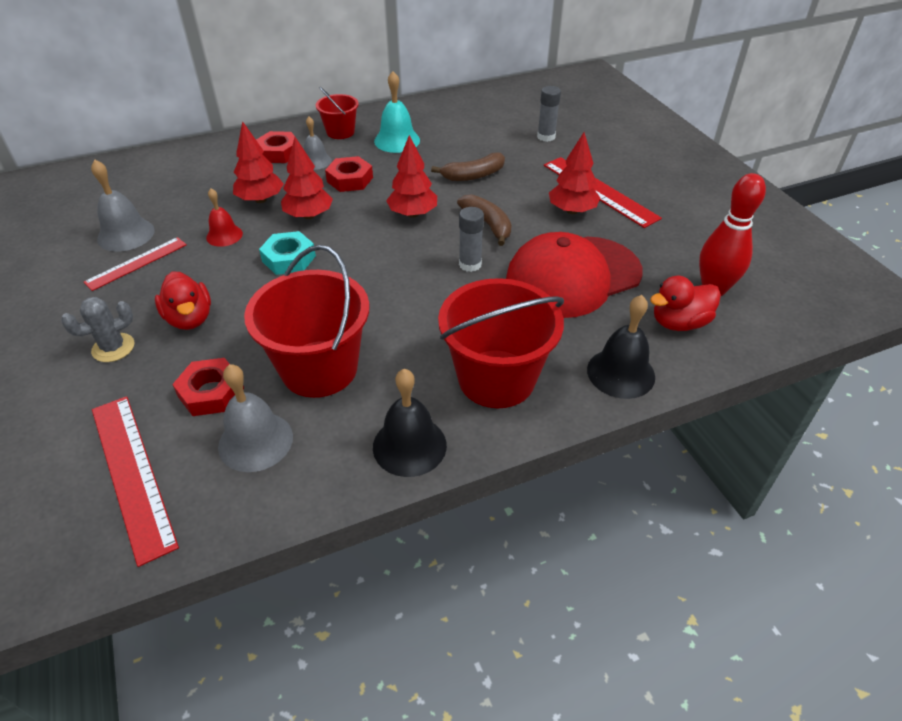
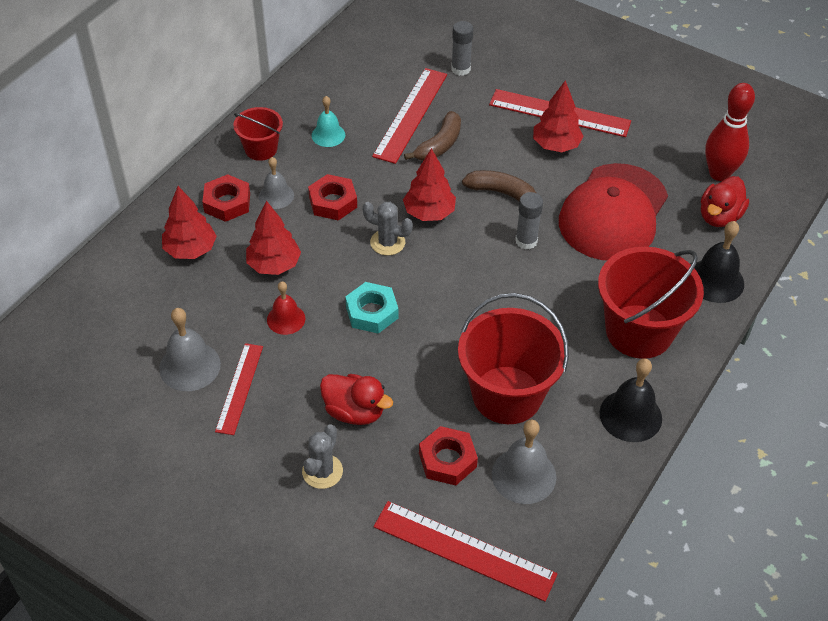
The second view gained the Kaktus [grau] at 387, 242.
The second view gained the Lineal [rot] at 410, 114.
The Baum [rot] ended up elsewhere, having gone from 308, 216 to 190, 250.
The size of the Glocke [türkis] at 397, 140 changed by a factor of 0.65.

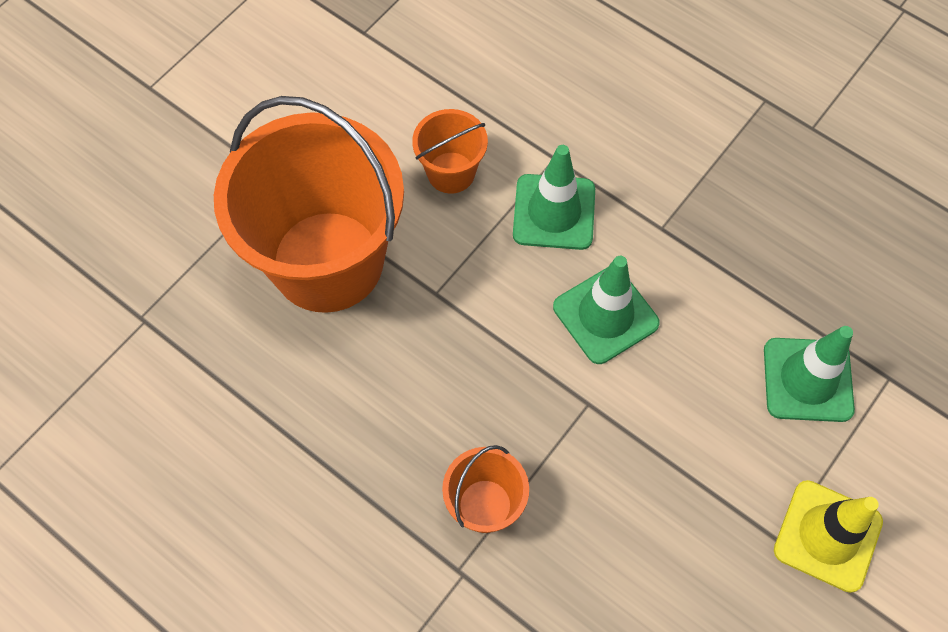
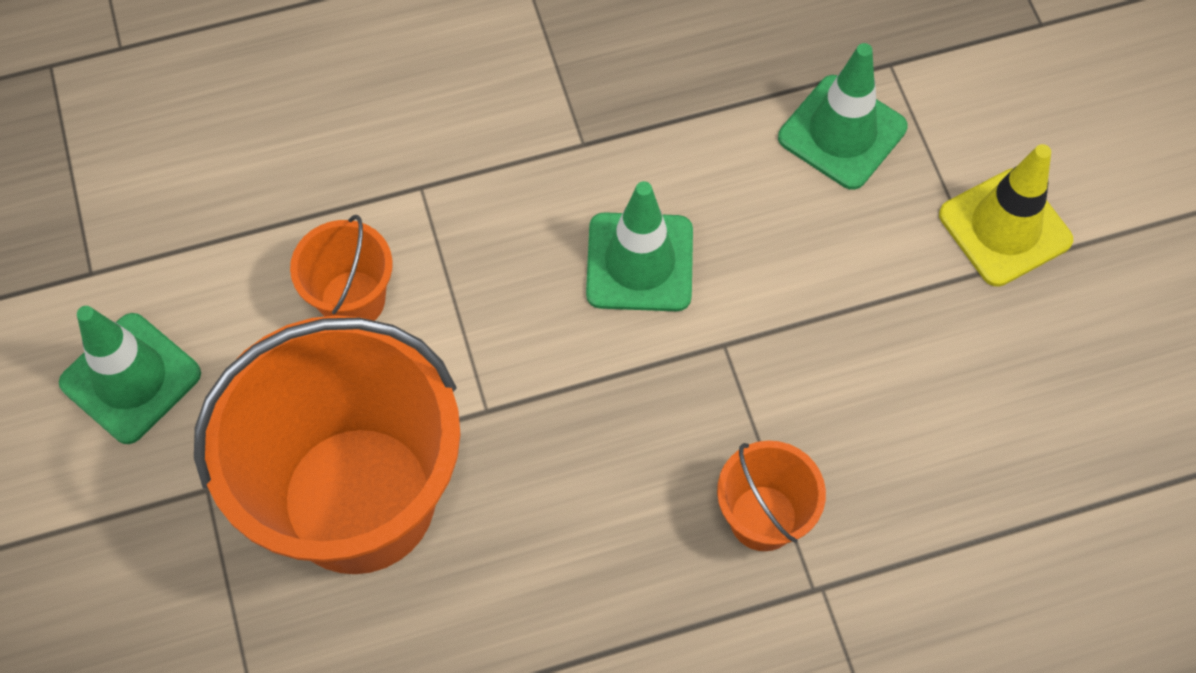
The Leitkegel [grün] ended up elsewhere, having gone from 554, 212 to 131, 378.

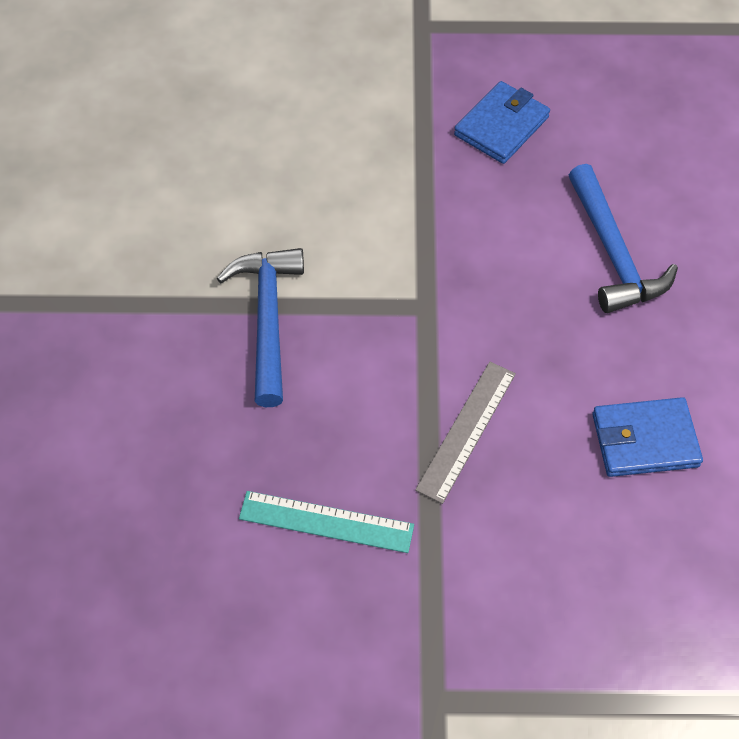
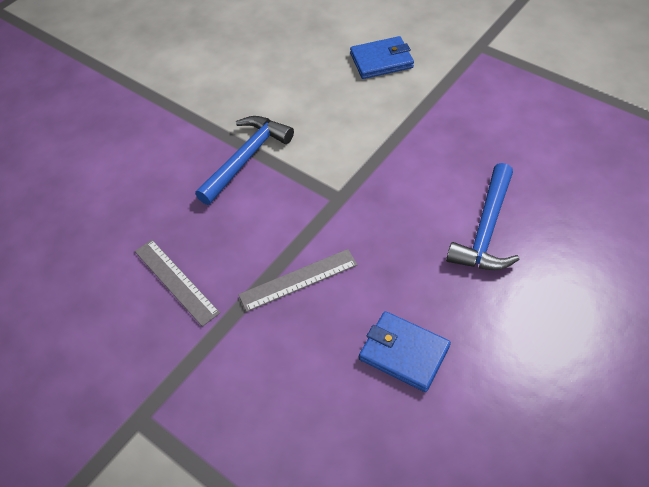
The Geldbörse [blau] ended up elsewhere, having gone from 501, 126 to 381, 61.
What was the Lineal [türkis] at 326, 522 turned into the Lineal [grau] at 175, 281.

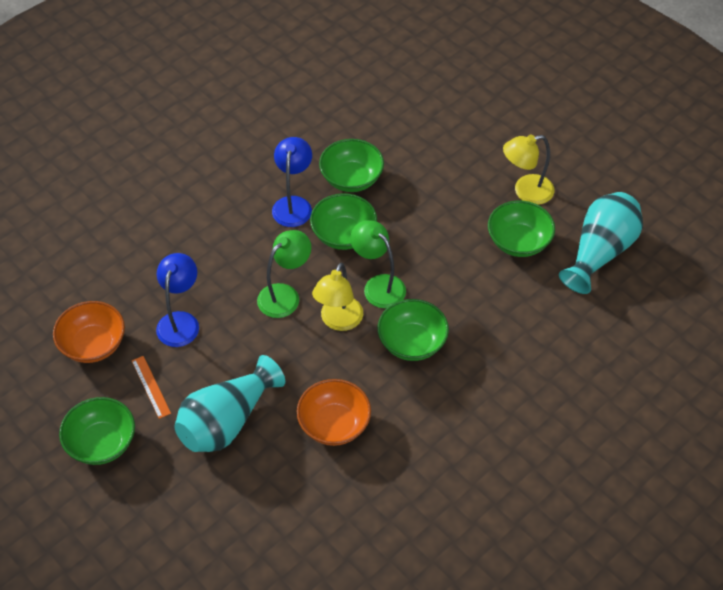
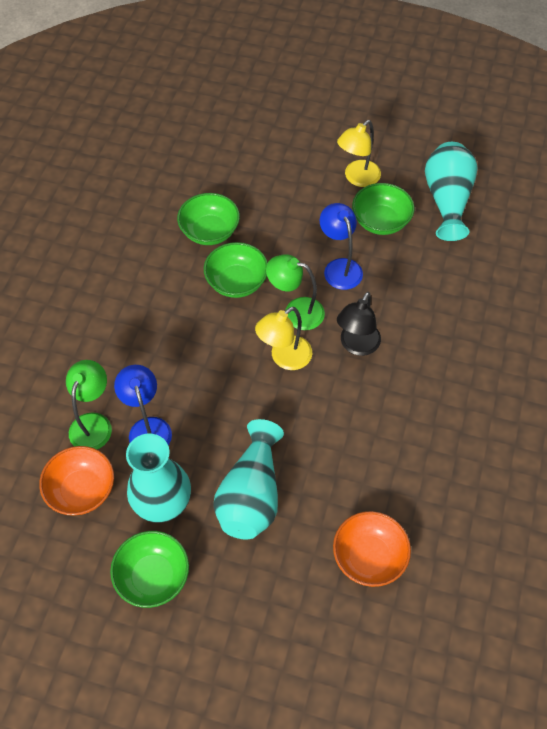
The Lampe [grün] ended up elsewhere, having gone from 285, 295 to 93, 423.
The Lampe [blau] ended up elsewhere, having gone from 293, 204 to 339, 267.
The Schüssel [orange] ended up elsewhere, having gone from 334, 424 to 369, 557.
Where the Lineal [orange] stood at 150, 387, the Vase [türkis] came to stand at 162, 501.
Where the Schüssel [grün] stood at 412, 342, the Lampe [schwarz] came to stand at 356, 346.
The Lampe [gelb] at 338, 321 ended up facing another way, 60 degrees clockwise from before.

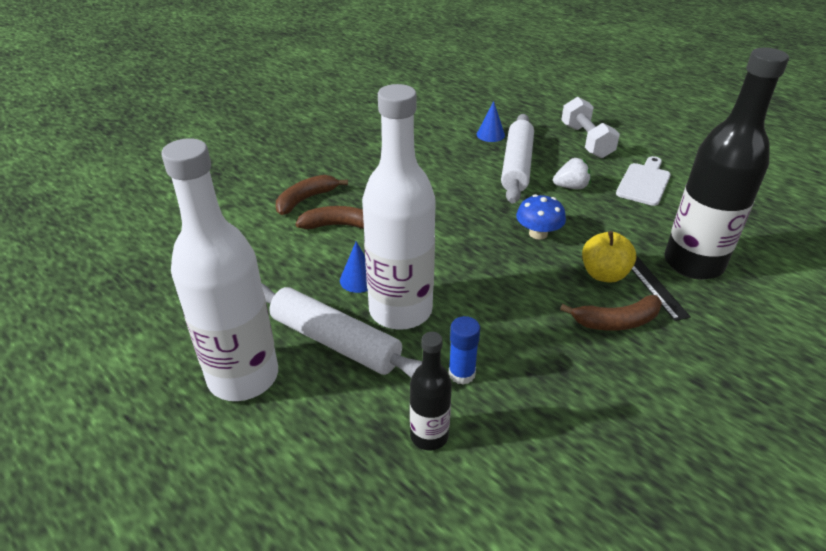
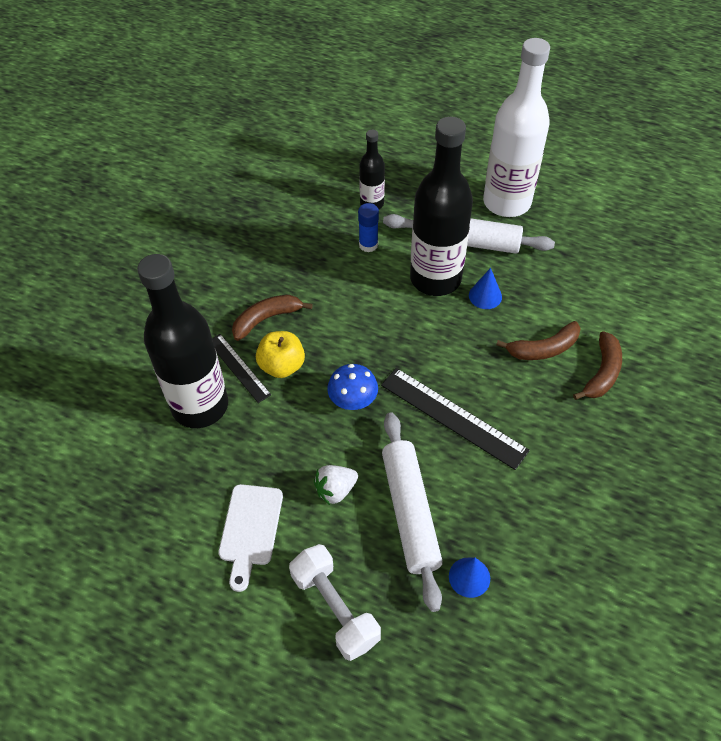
The second view gained the Lineal [schwarz] at 453, 417.
What was the Flasche [weiß] at 400, 310 turned into the Flasche [schwarz] at 435, 279.

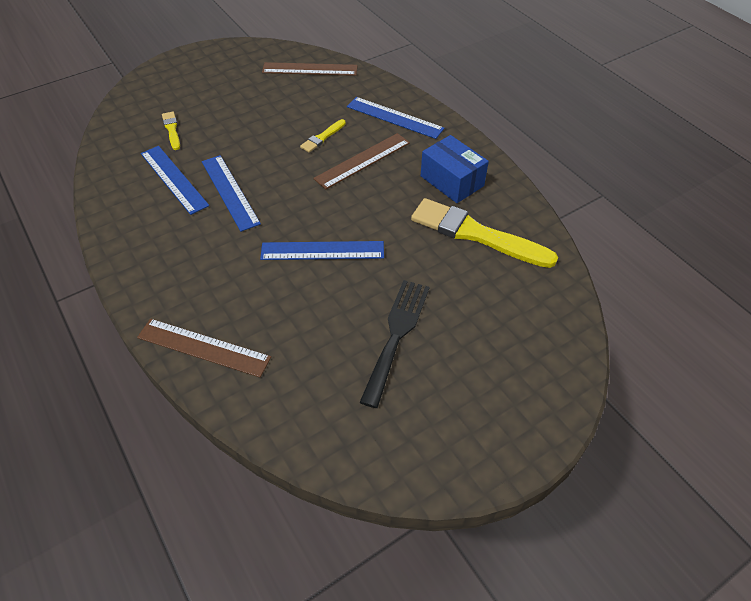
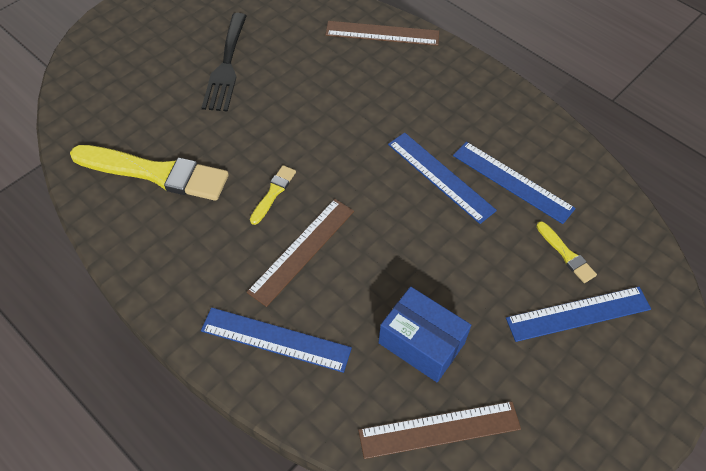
The Lineal [blau] ended up elsewhere, having gone from 322, 251 to 578, 313.
The Pinsel [gelb] ended up elsewhere, having gone from 322, 137 to 273, 193.
The Schachtel [blau] ended up elsewhere, having gone from 452, 181 to 421, 343.

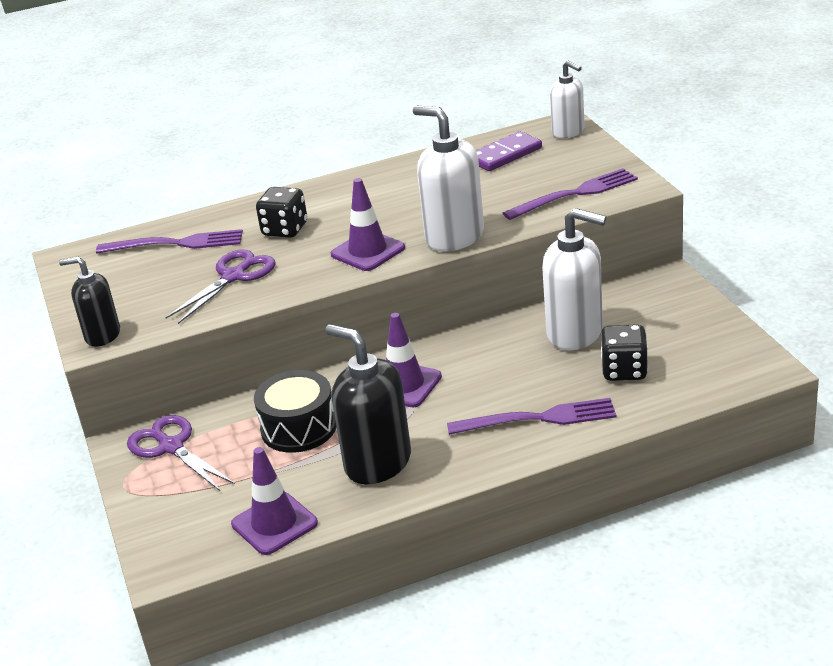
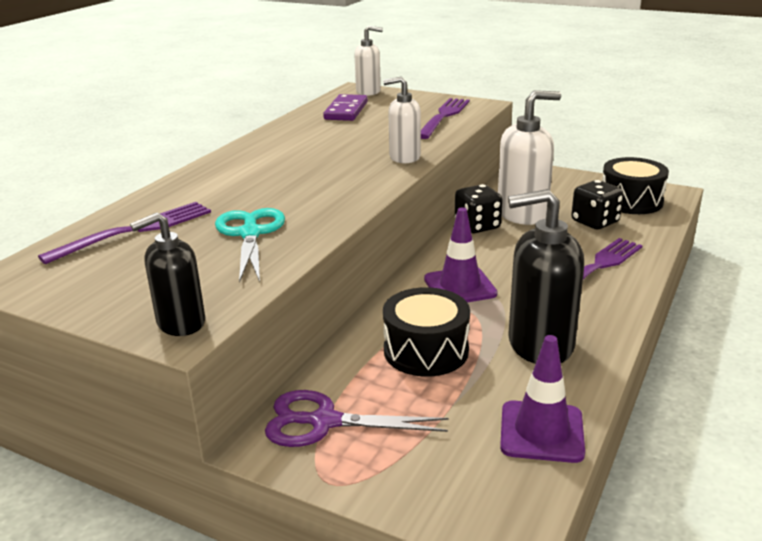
The second view lost the Leitkegel [lila] at 368, 251.
The second view gained the Trommel [schwarz] at 631, 201.
The Spielwürfel [schwarz] ended up elsewhere, having gone from 285, 230 to 477, 226.
What was the Schere [lila] at 234, 276 turned into the Schere [türkis] at 250, 234.
The size of the Seifenspender [weiß] at 454, 237 changed by a factor of 0.61.

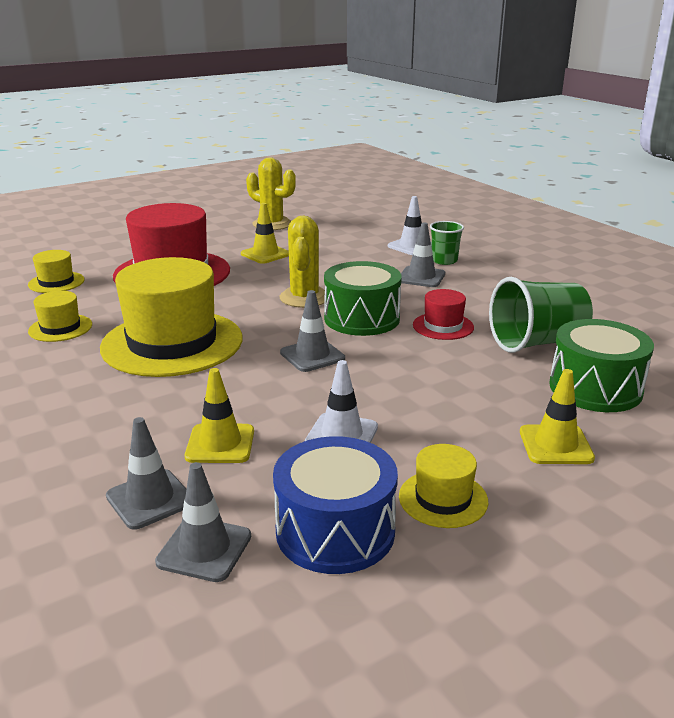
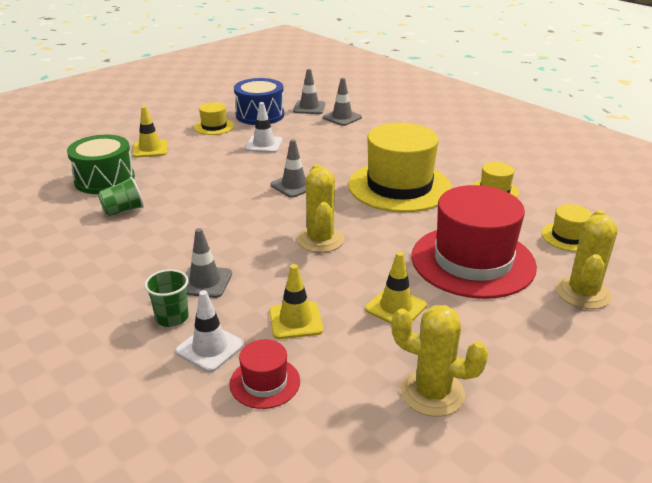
The second view lost the Trommel [grün] at 362, 318.
The second view gained the Kaktus [gelb] at 583, 293.
The Leitkegel [gelb] ended up elsewhere, having gone from 220, 444 to 295, 320.
The Hut [rot] ended up elsewhere, having gone from 443, 326 to 265, 382.
The size of the Becher [grün] at 537, 342 changed by a factor of 0.58.

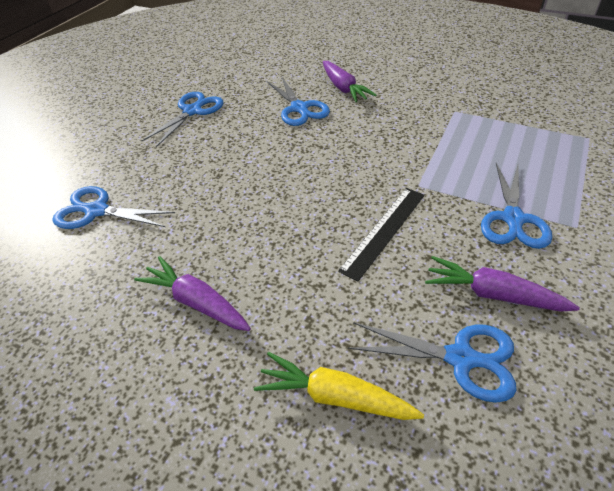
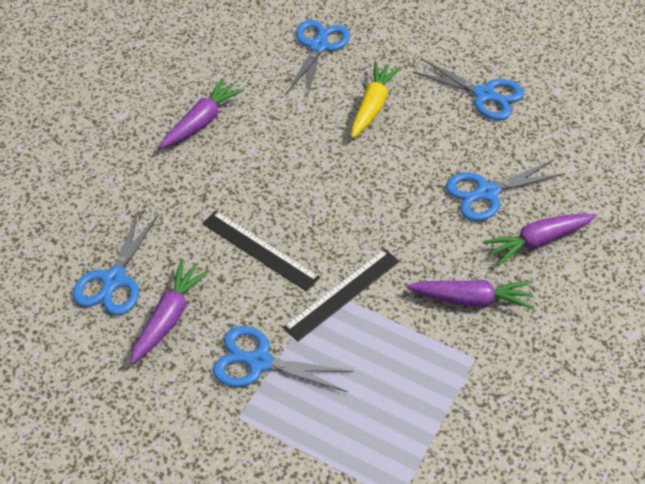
The second view gained the Lineal [schwarz] at 342, 294.
The second view gained the Karotte [lila] at 471, 299.
The Karotte [gelb] ended up elsewhere, having gone from 334, 396 to 372, 106.

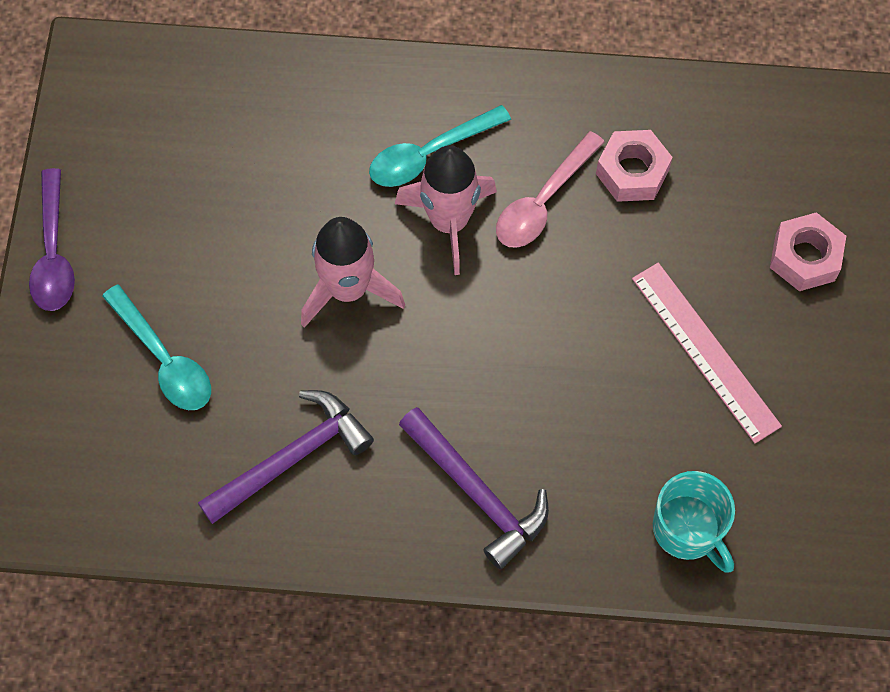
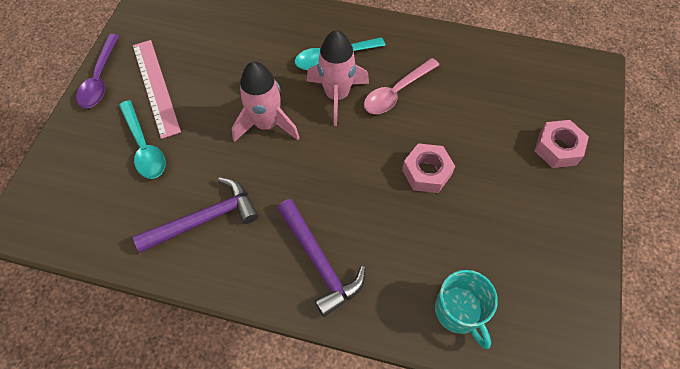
The Sechskantmutter [rosa] ended up elsewhere, having gone from 632, 172 to 426, 172.
The Lineal [rosa] ended up elsewhere, having gone from 705, 351 to 156, 87.

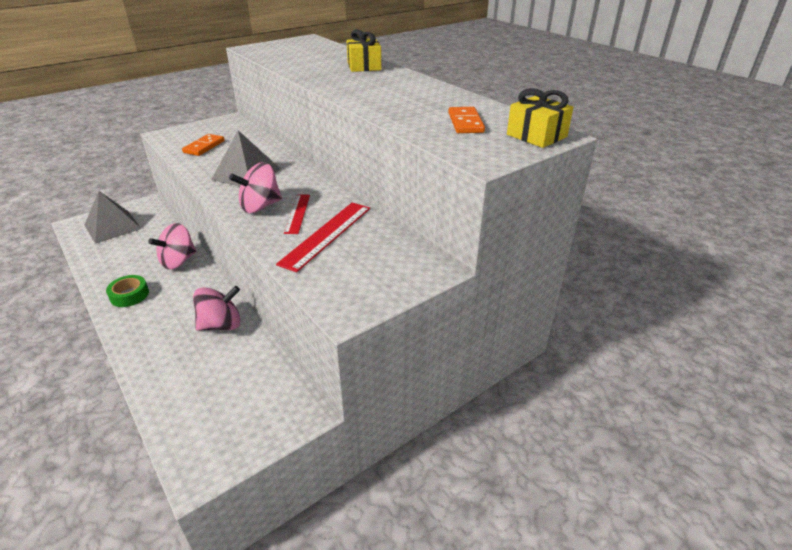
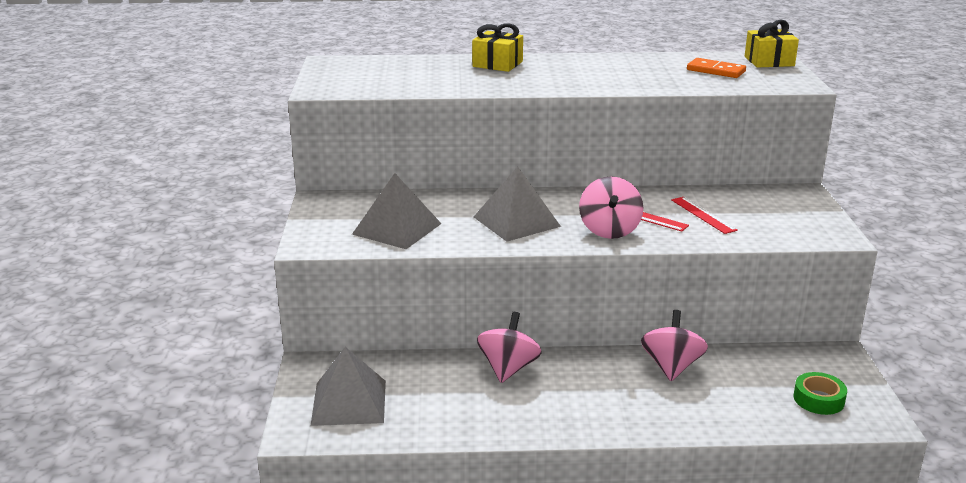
The Klebeband [grün] ended up elsewhere, having gone from 129, 295 to 818, 399.
Where the Dominostein [orange] stood at 204, 147, the Pyramide [grau] came to stand at 397, 228.
The Kreisel [rosa] at 178, 261 ended up facing another way, 150 degrees counterclockwise from before.
The size of the Lineal [rot] at 326, 234 changed by a factor of 0.62.

